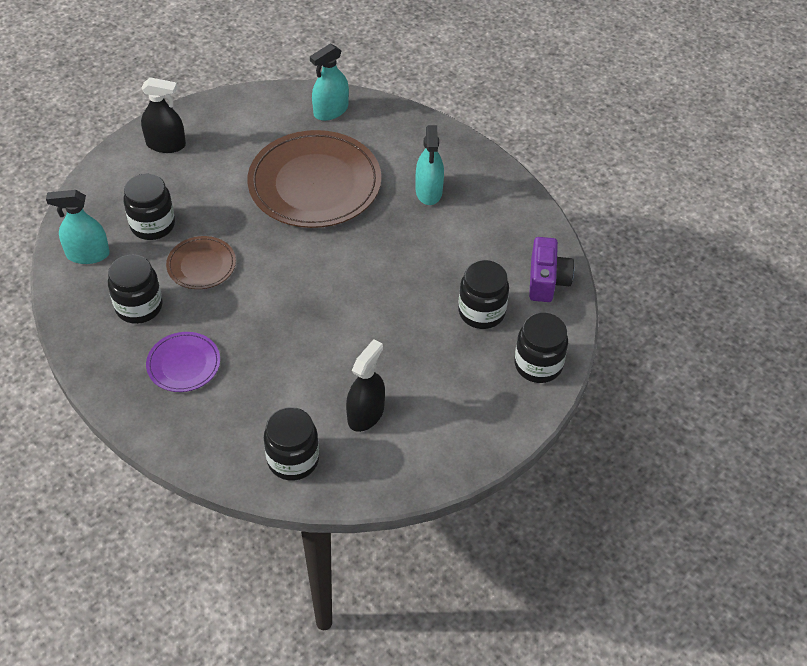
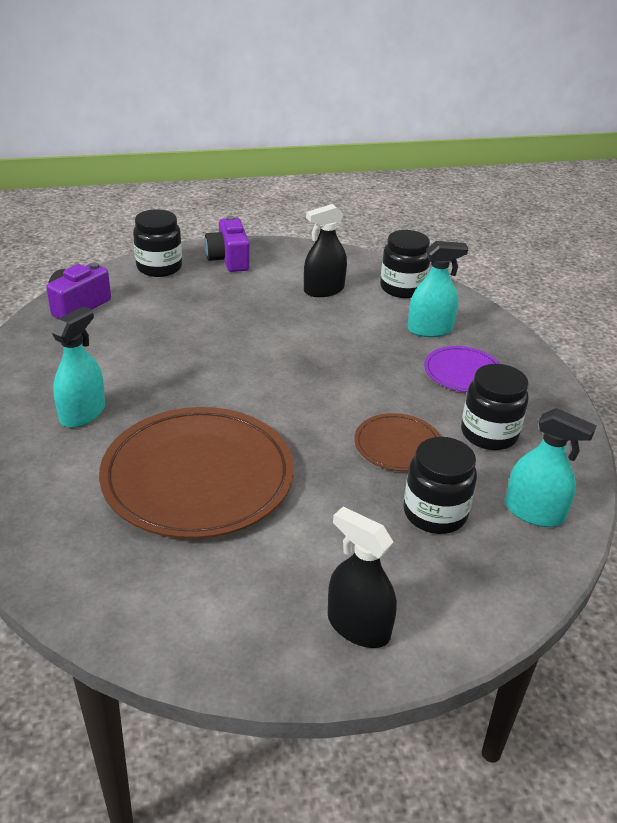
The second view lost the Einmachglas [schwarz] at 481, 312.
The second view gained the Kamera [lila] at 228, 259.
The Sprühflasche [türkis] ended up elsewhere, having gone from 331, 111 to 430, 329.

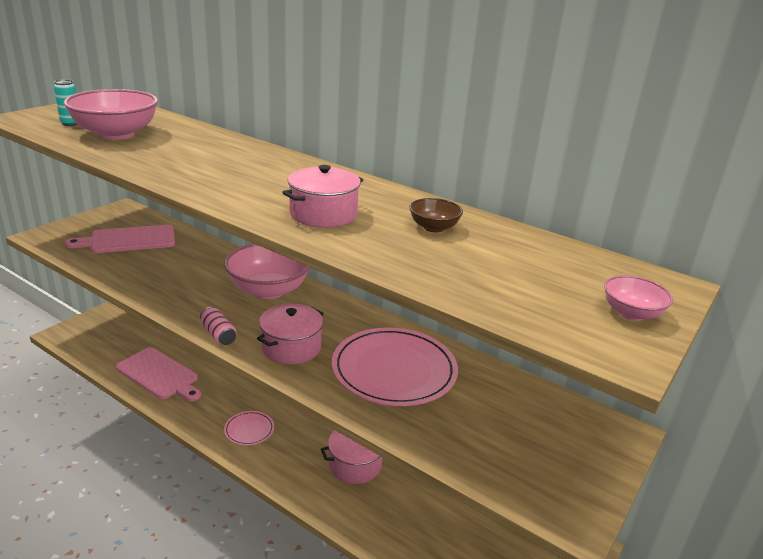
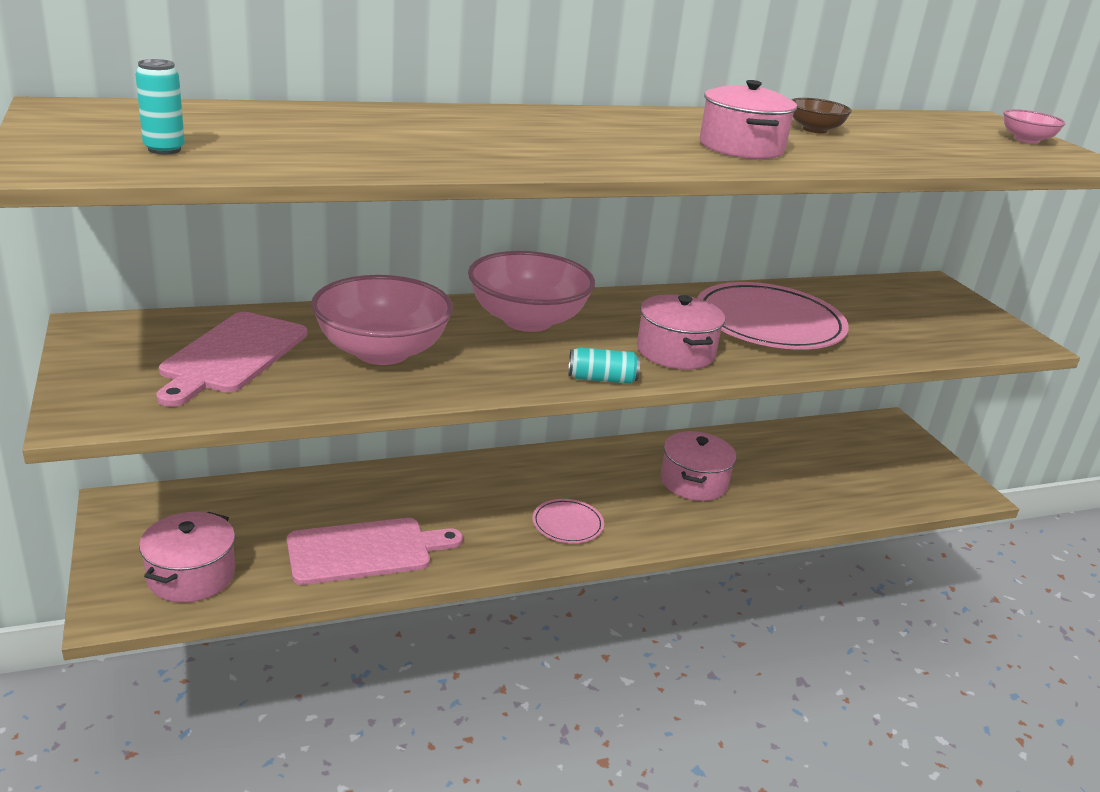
The second view gained the Kochtopf [rosa] at 191, 576.
The Schüssel [rosa] ended up elsewhere, having gone from 116, 134 to 382, 352.
What was the Dose [rosa] at 218, 334 turned into the Dose [türkis] at 602, 379.

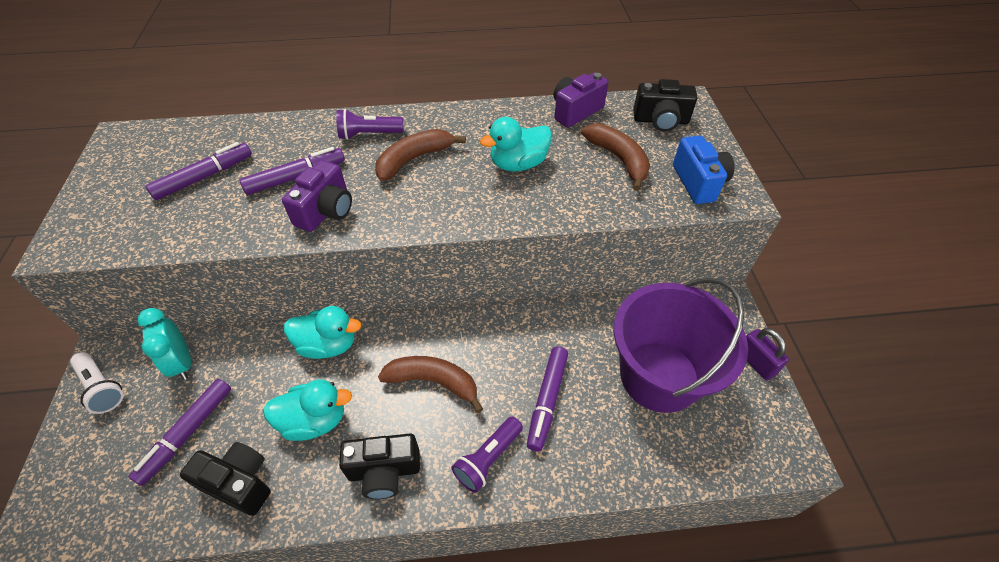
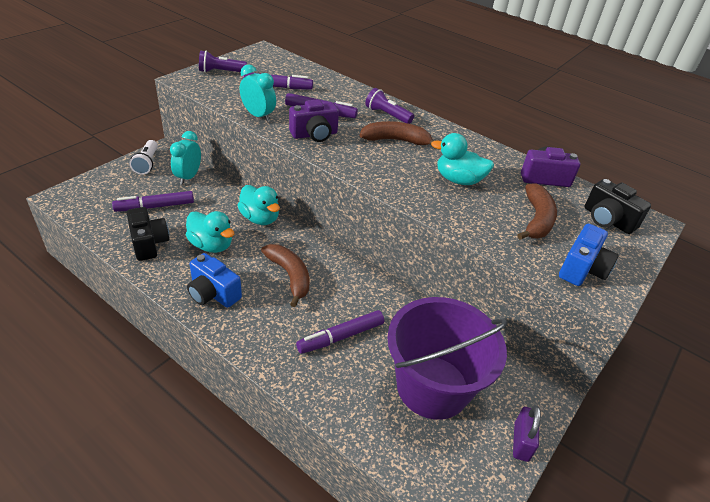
The second view gained the Wecker [türkis] at 258, 116.
The Taschenlampe [lila] ended up elsewhere, having gone from 488, 459 to 221, 72.
What was the Kamera [schwarz] at 384, 471 turned into the Kamera [blau] at 213, 293.

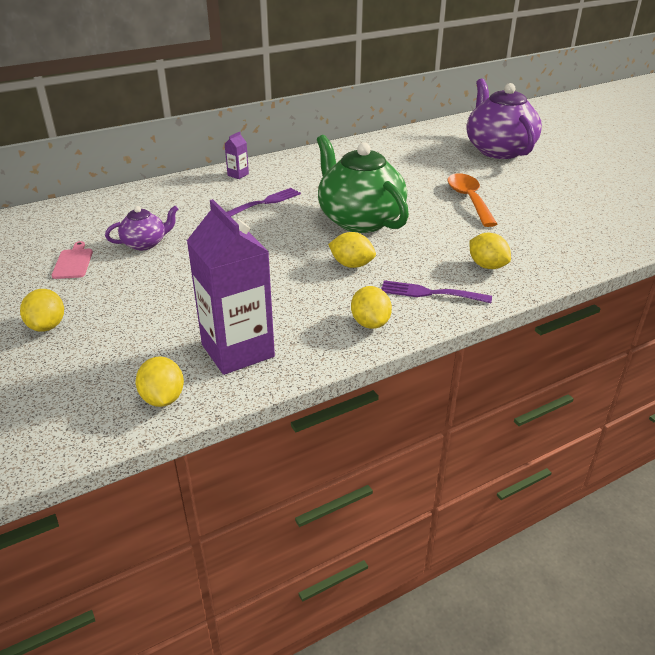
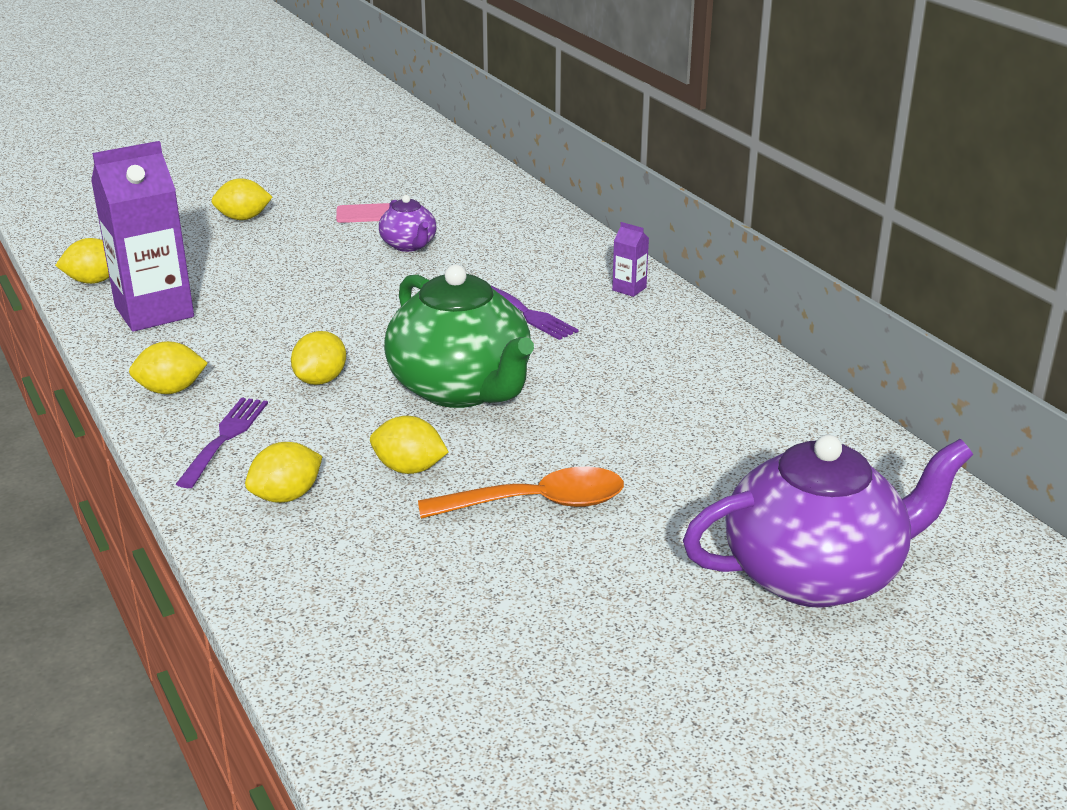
The second view gained the Zitrone [gelb] at 409, 468.
The Teekanne [grün] at 359, 220 ended up facing another way, 90 degrees clockwise from before.

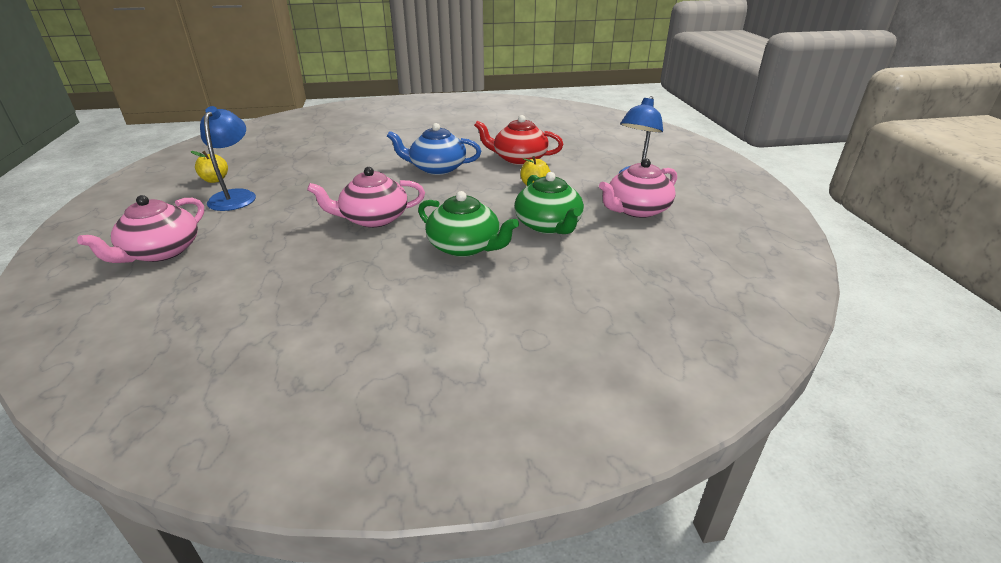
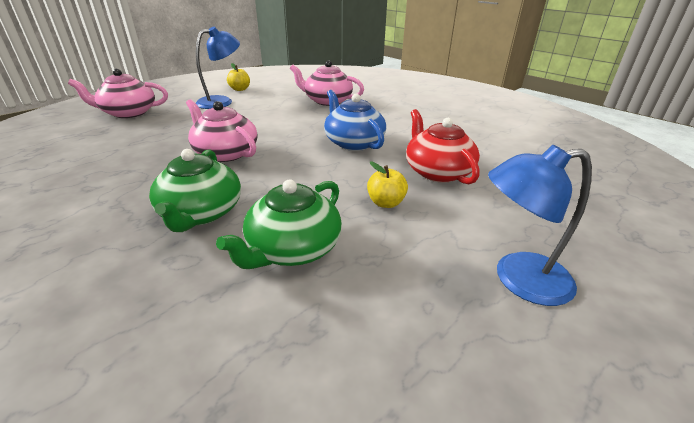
The Teekanne [rosa] ended up elsewhere, having gone from 636, 209 to 327, 101.

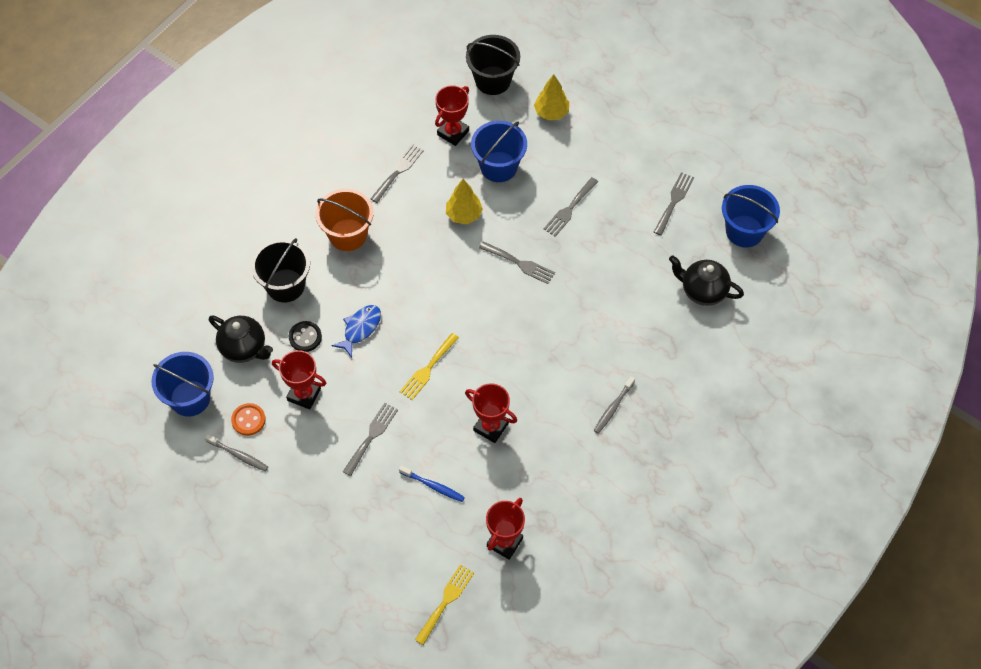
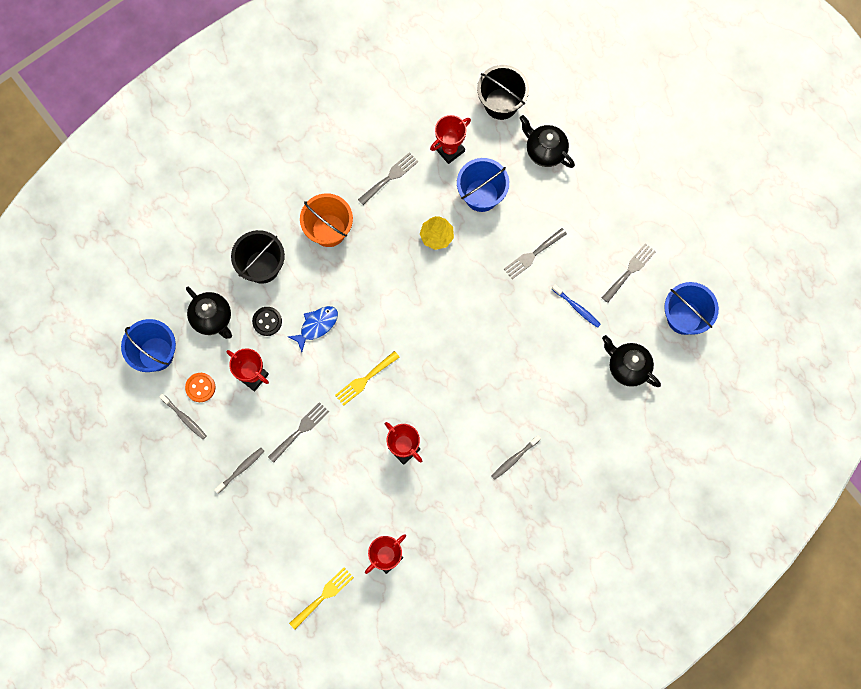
The second view lost the Gabel [grau] at 520, 263.
The second view gained the Zahnbürste [grau] at 241, 469.
The Zahnbürste [blau] ended up elsewhere, having gone from 433, 486 to 577, 308.
Where the Baum [gelb] stood at 551, 112, the Teekanne [schwarz] came to stand at 545, 151.

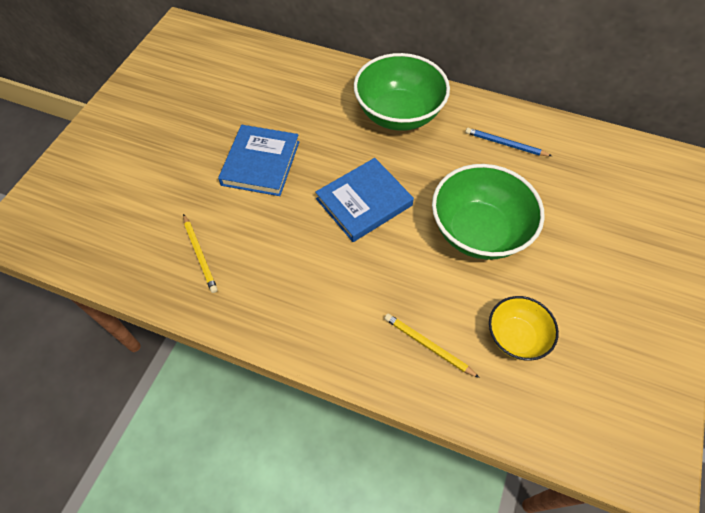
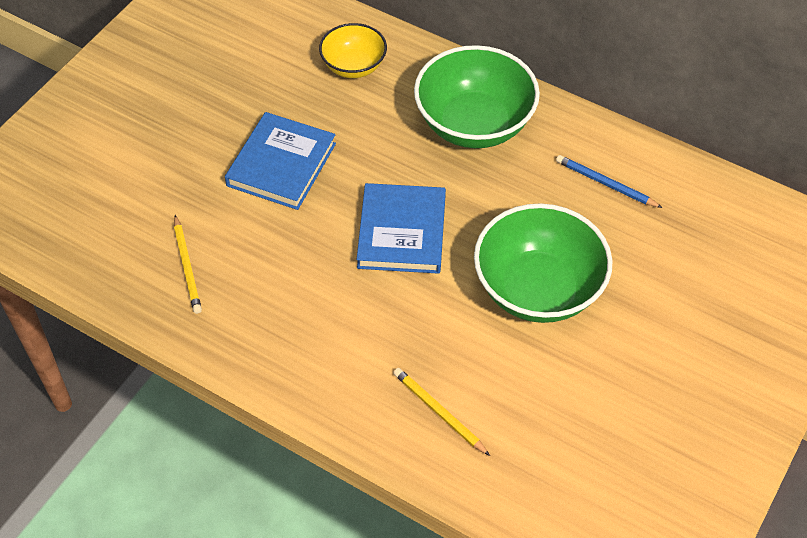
The Schüssel [gelb] ended up elsewhere, having gone from 516, 337 to 353, 66.
The Buch [blau] at 364, 202 ended up facing another way, 60 degrees counterclockwise from before.

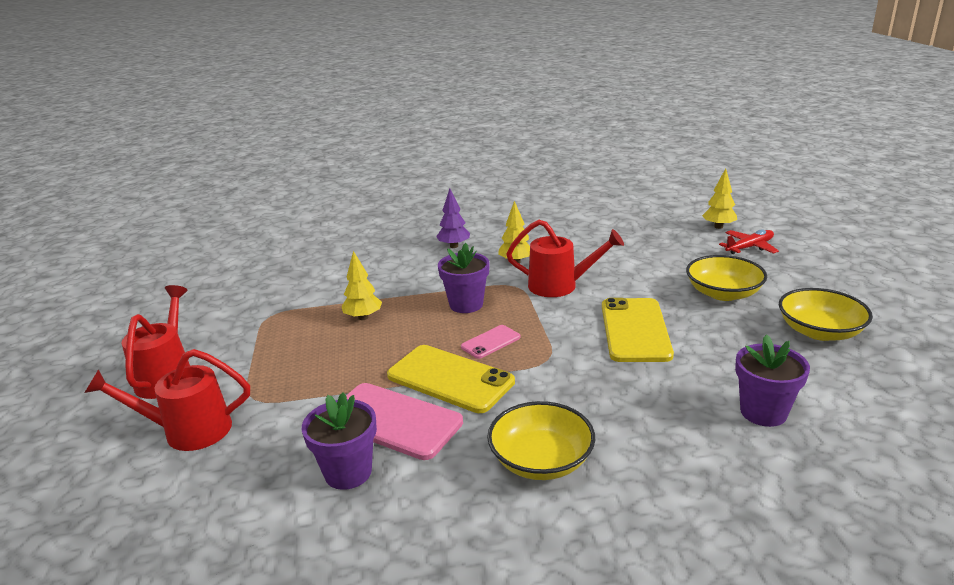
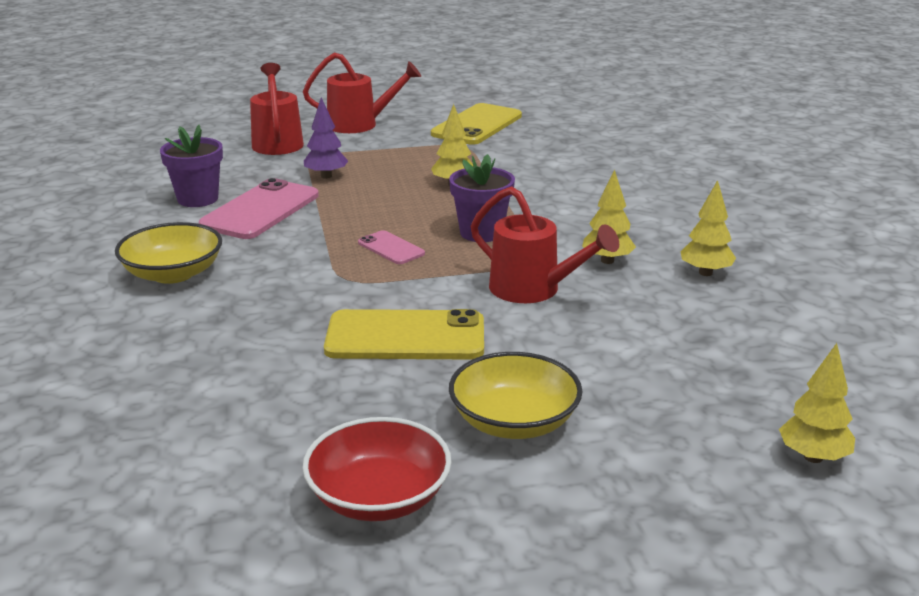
The second view lost the Flugzeug [rot] at 749, 247.
The second view lost the Blumentopf [lila] at 763, 412.
The second view gained the Baum [gelb] at 705, 273.
The Handy [gelb] ended up elsewhere, having gone from 450, 379 to 477, 125.
The Baum [lila] ended up elsewhere, having gone from 454, 246 to 326, 176.
What was the Schüssel [gelb] at 819, 331 turned into the Schüssel [rot] at 378, 497.
The Gießkanne [rot] at 560, 286 ended up facing another way, 60 degrees counterclockwise from before.

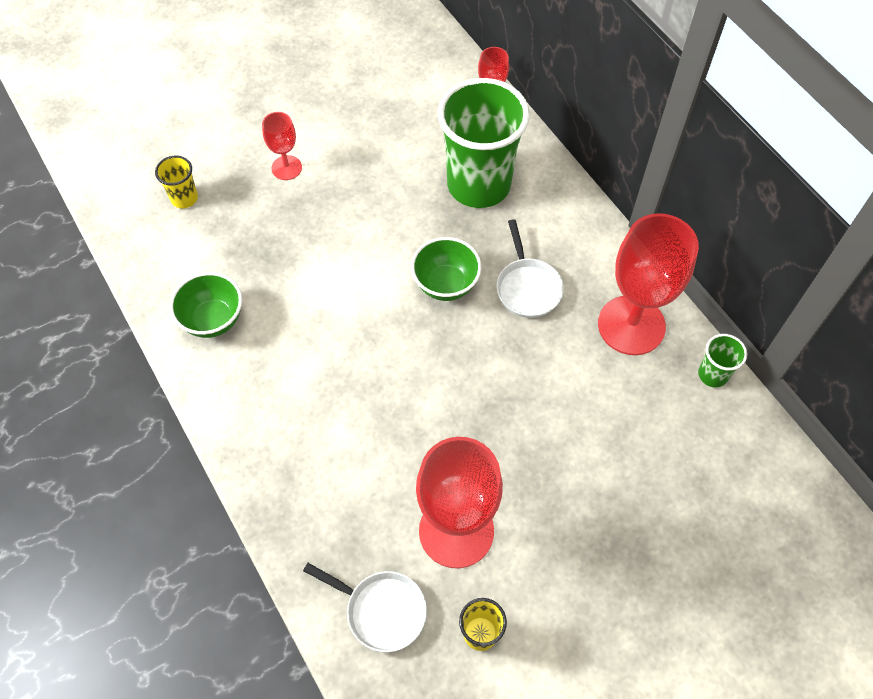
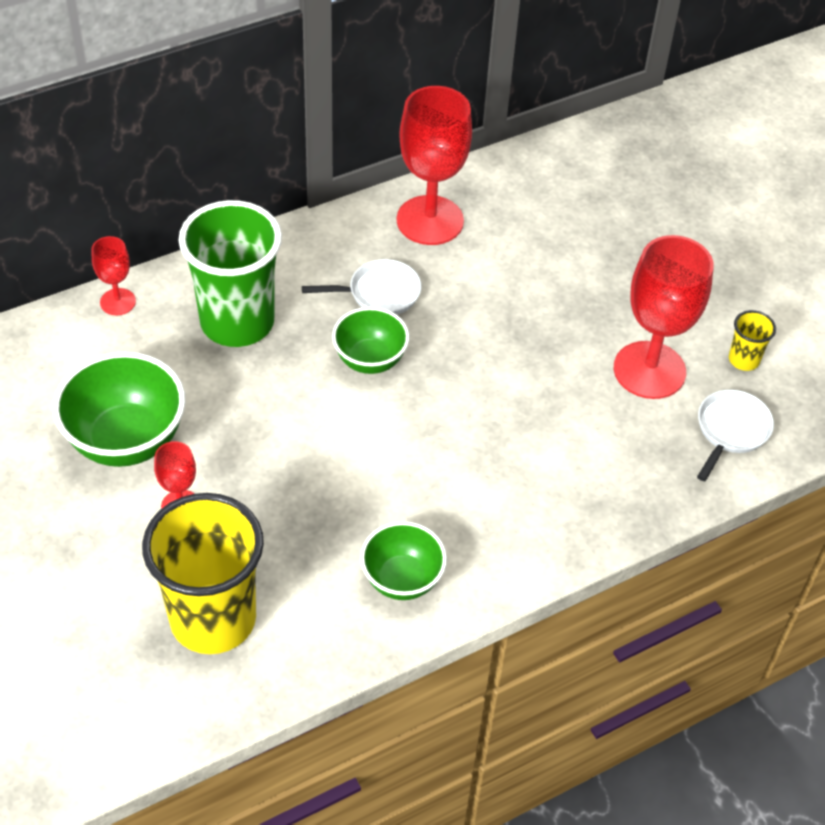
The second view lost the Becher [grün] at 712, 374.
The second view gained the Schüssel [grün] at 126, 441.
The size of the Becher [gelb] at 184, 198 changed by a factor of 2.36.

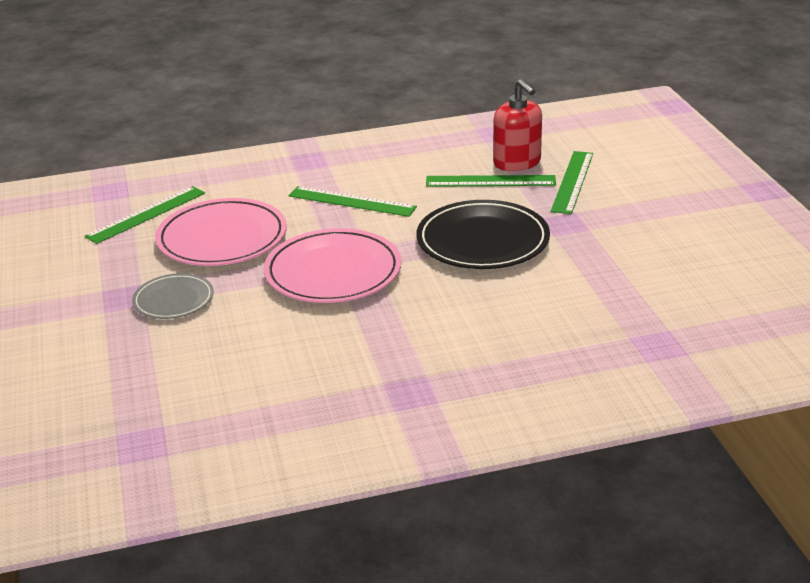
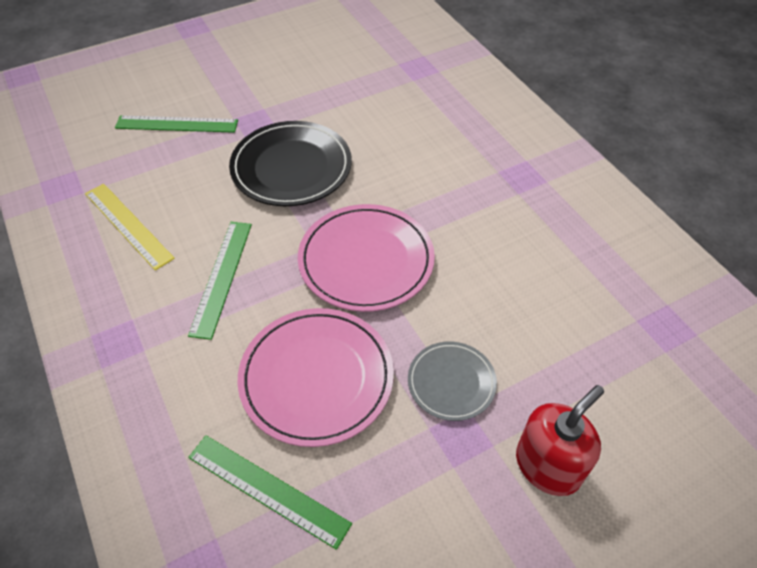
The second view lost the Lineal [grün] at 490, 181.
The second view gained the Lineal [gelb] at 128, 225.
The Seifenspender [rot] ended up elsewhere, having gone from 517, 163 to 548, 465.

